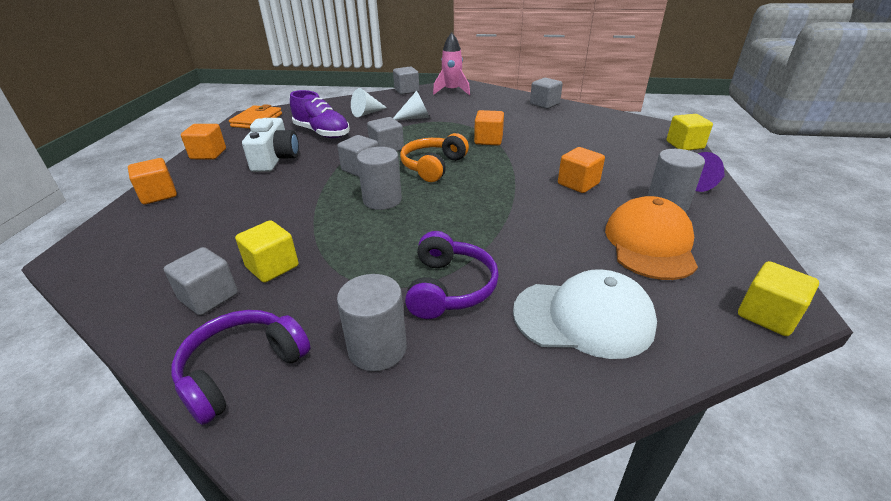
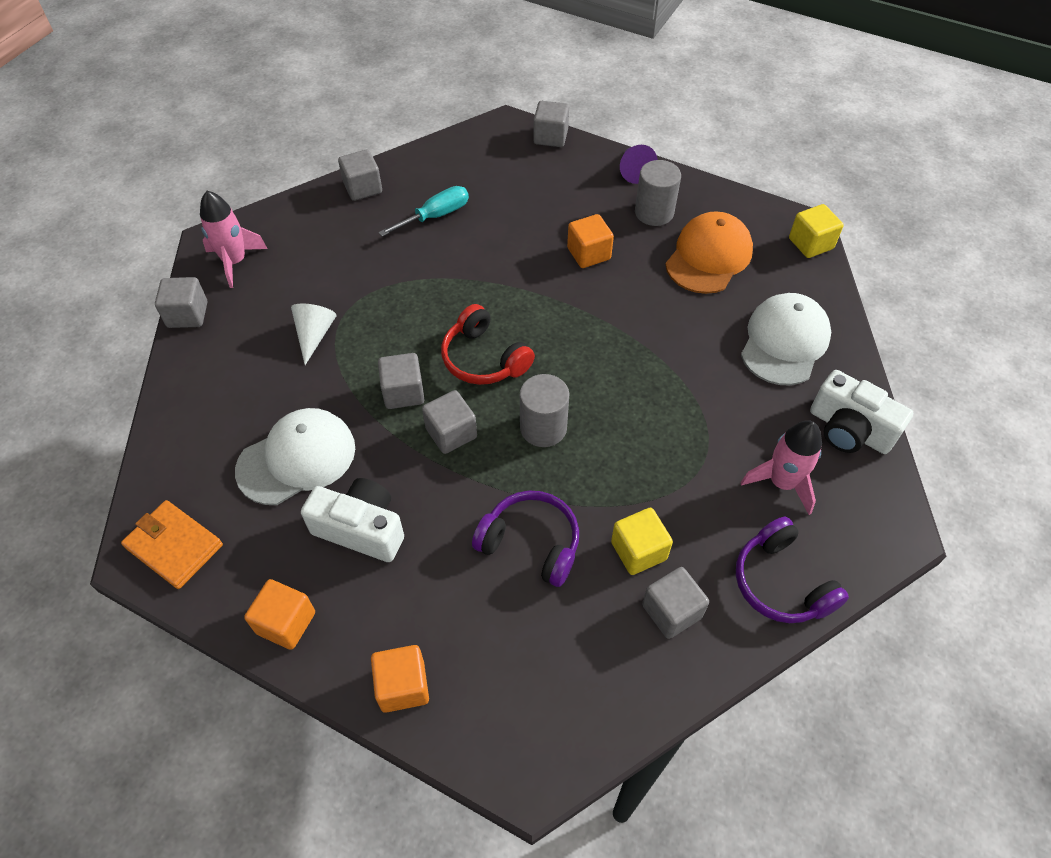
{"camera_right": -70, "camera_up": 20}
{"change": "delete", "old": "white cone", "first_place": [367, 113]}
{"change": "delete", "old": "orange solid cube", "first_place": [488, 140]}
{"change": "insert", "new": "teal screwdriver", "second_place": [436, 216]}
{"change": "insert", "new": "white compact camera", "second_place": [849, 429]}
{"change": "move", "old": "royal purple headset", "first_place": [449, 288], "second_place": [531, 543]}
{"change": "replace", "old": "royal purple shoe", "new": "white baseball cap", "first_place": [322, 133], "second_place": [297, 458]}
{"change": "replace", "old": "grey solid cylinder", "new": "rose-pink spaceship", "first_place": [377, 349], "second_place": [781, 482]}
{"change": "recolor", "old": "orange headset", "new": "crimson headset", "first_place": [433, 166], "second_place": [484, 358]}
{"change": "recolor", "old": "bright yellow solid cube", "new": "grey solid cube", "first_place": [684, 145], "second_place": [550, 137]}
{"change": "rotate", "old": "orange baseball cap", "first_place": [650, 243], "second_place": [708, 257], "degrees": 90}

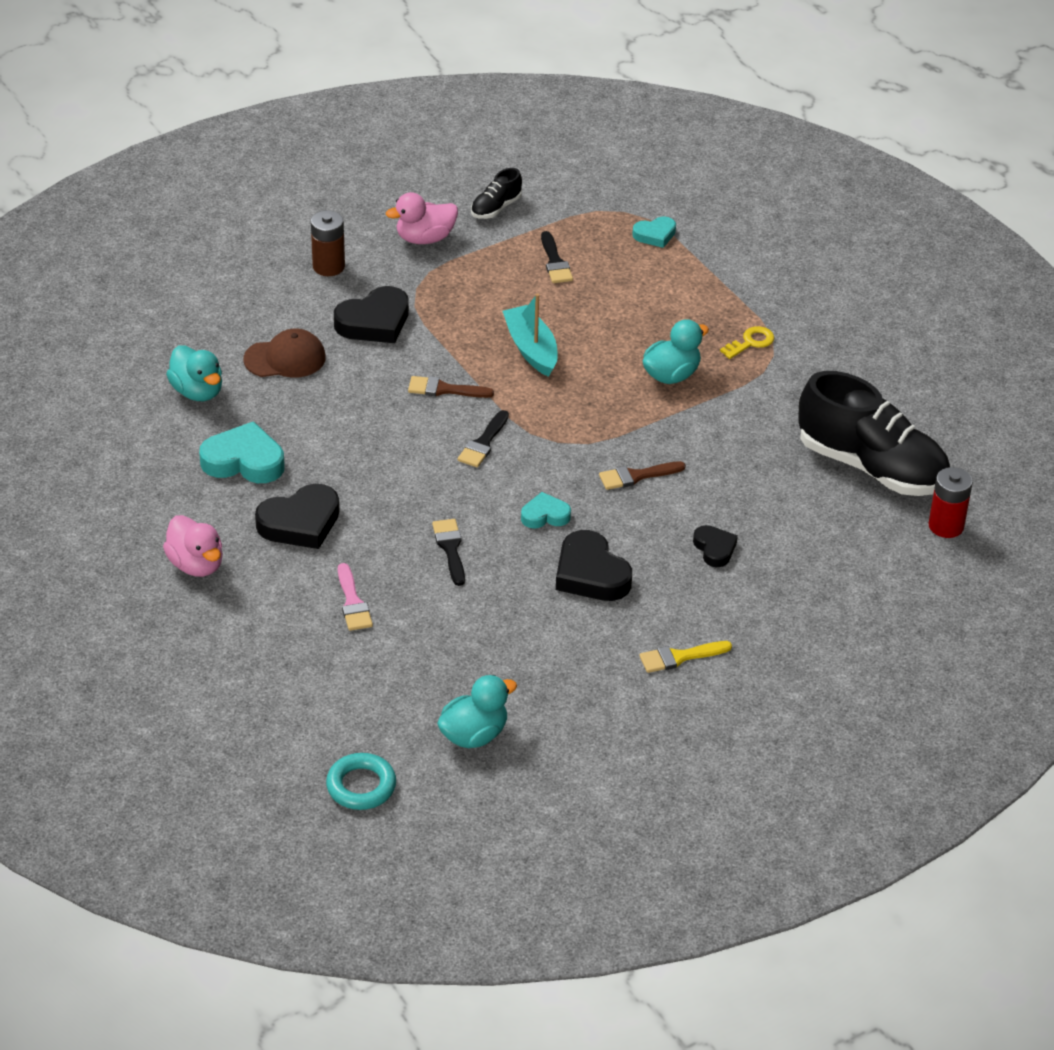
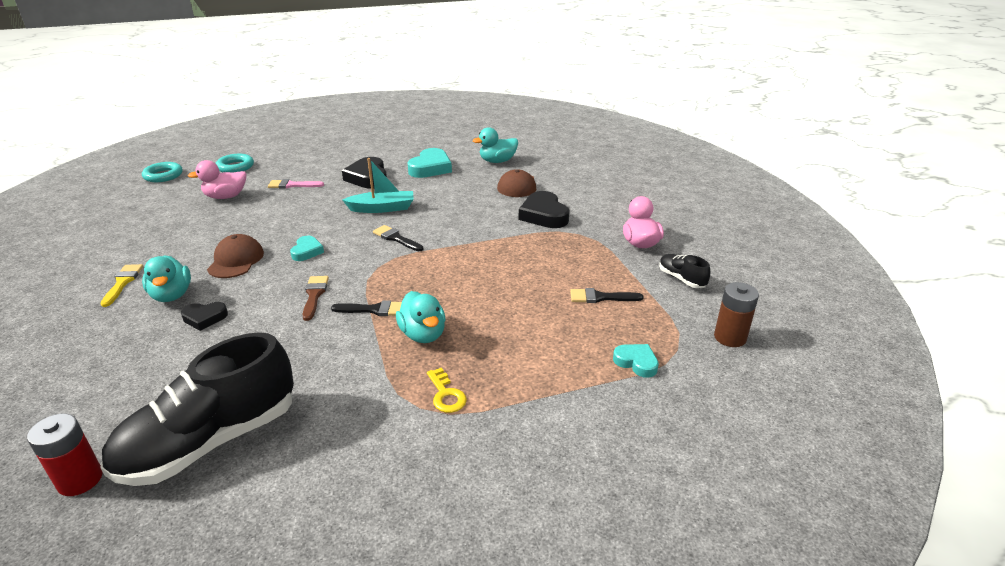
{"camera_right": 105, "camera_up": -10}
{"change": "delete", "old": "dark brown paintbrush", "first_place": [444, 389]}
{"change": "insert", "new": "teal torus", "second_place": [235, 167]}
{"change": "move", "old": "rose-pink rubber duck", "first_place": [196, 564], "second_place": [226, 197]}
{"change": "move", "old": "dark brown battery", "first_place": [328, 266], "second_place": [730, 337]}
{"change": "move", "old": "ebony paintbrush", "first_place": [450, 548], "second_place": [374, 310]}
{"change": "move", "old": "teal rubber duck", "first_place": [474, 735], "second_place": [172, 295]}
{"change": "move", "old": "teal toy boat", "first_place": [531, 349], "second_place": [382, 208]}
{"change": "replace", "old": "ebony love heart", "new": "dark brown baseball cap", "first_place": [591, 574], "second_place": [236, 260]}
{"change": "rotate", "old": "teal love heart", "first_place": [655, 235], "second_place": [636, 362], "degrees": 135}

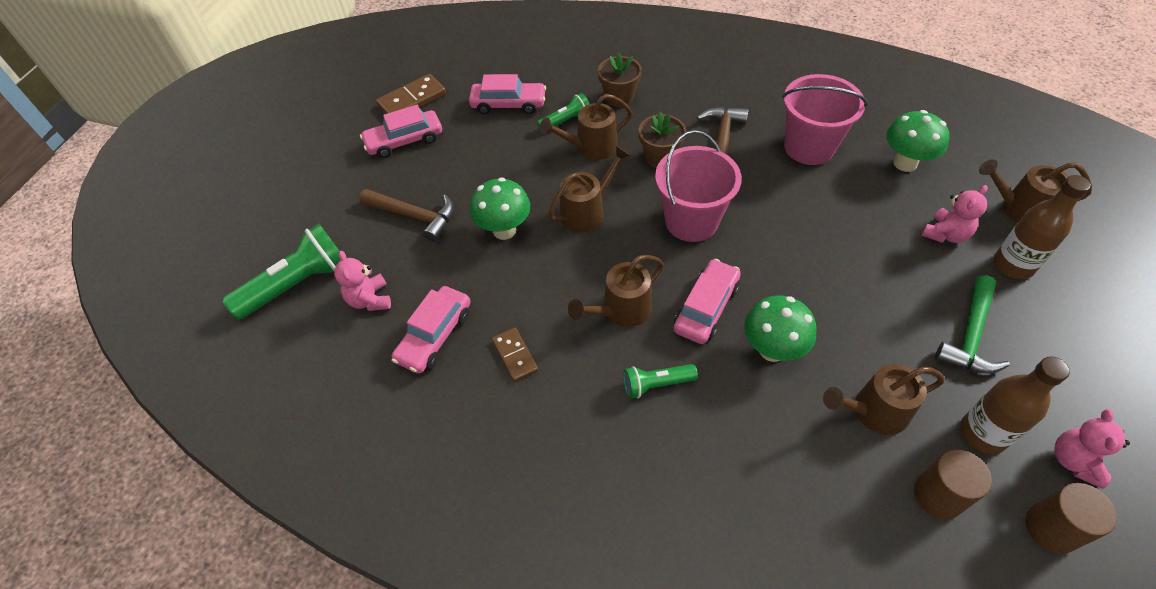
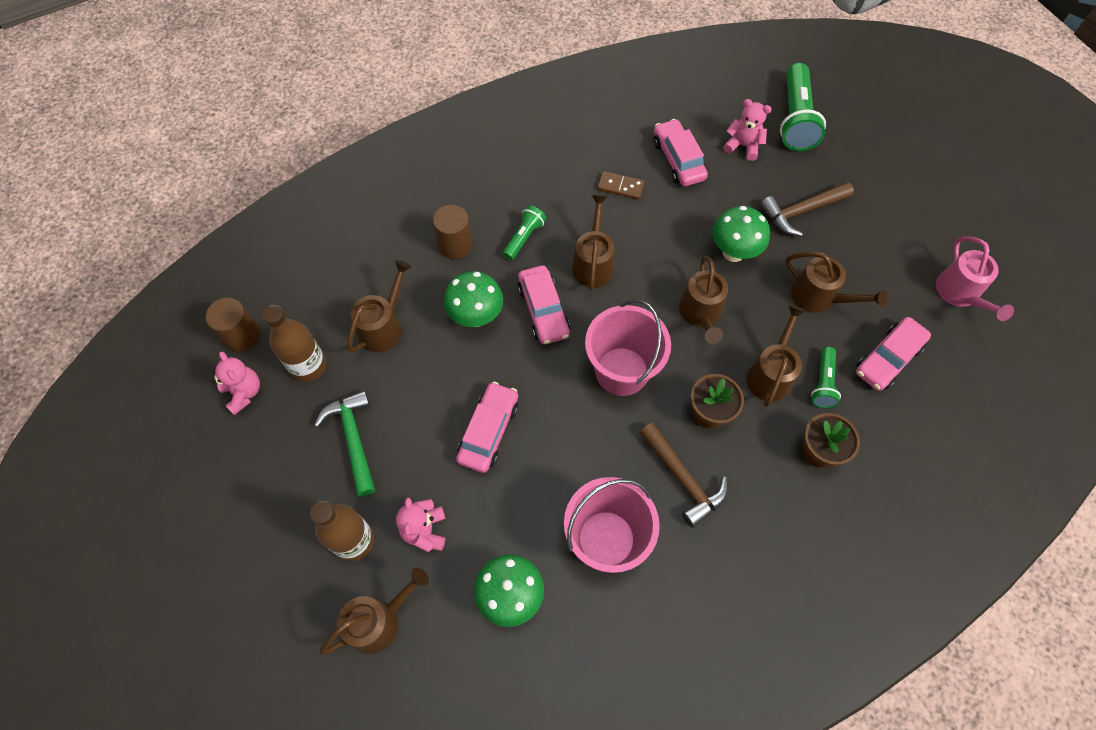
{"camera_right": 130, "camera_up": 10}
{"change": "insert", "new": "dark brown watering pot", "second_place": [819, 298]}
{"change": "move", "old": "rose-pink car", "first_place": [404, 141], "second_place": [489, 431]}
{"change": "move", "old": "dark brown solid cylinder", "first_place": [938, 495], "second_place": [455, 245]}
{"change": "replace", "old": "dark brown domino", "new": "rose-pink watering pot", "first_place": [412, 100], "second_place": [960, 294]}

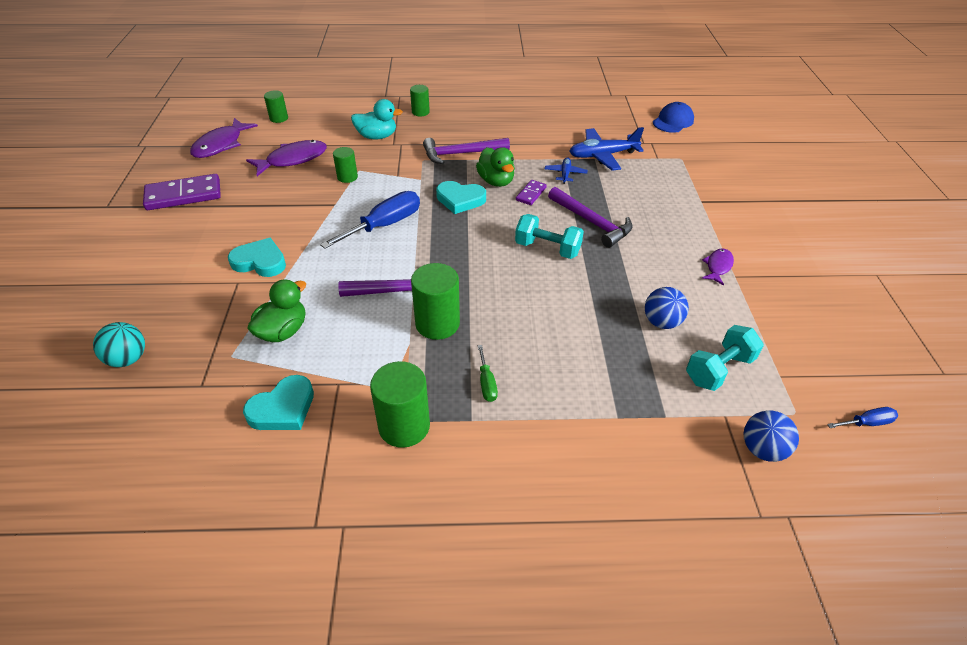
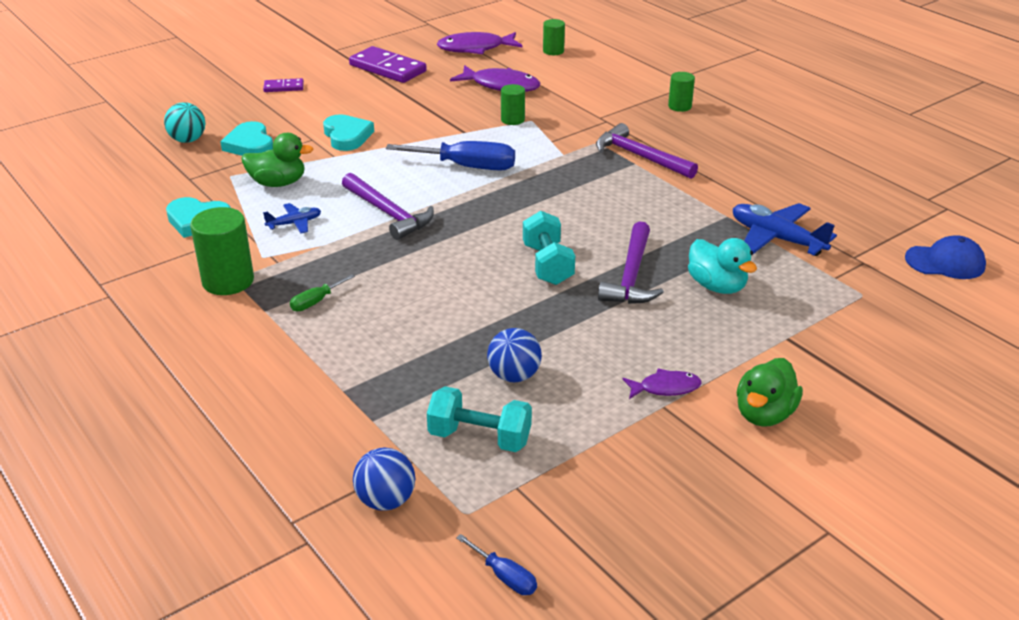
{"camera_right": 55, "camera_up": -10}
{"change": "delete", "old": "green solid cylinder", "first_place": [437, 324]}
{"change": "move", "old": "teal rubber duck", "first_place": [377, 136], "second_place": [717, 286]}
{"change": "move", "old": "teal love heart", "first_place": [460, 199], "second_place": [250, 145]}
{"change": "move", "old": "green rubber duck", "first_place": [496, 181], "second_place": [764, 414]}
{"change": "move", "old": "royal purple domino", "first_place": [531, 194], "second_place": [283, 87]}
{"change": "move", "old": "cobalt aeroplane", "first_place": [565, 174], "second_place": [294, 223]}

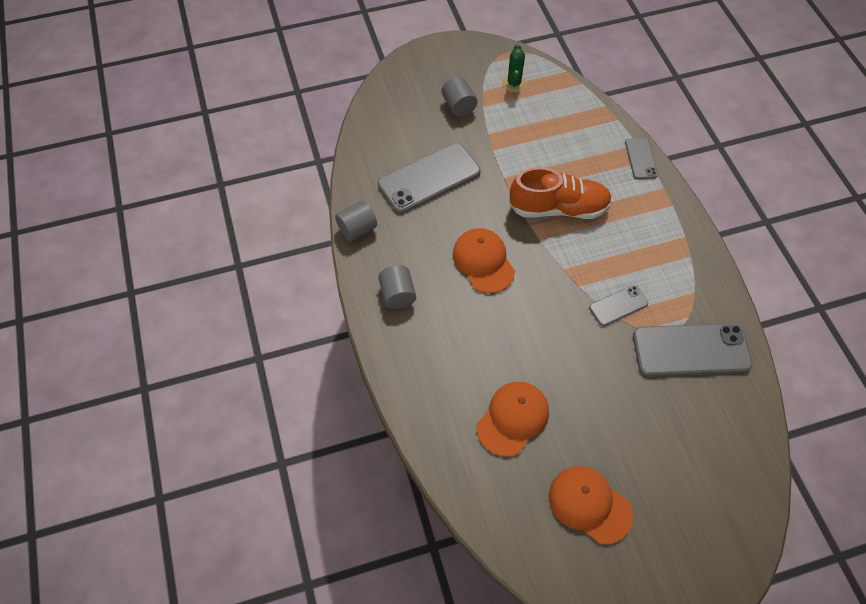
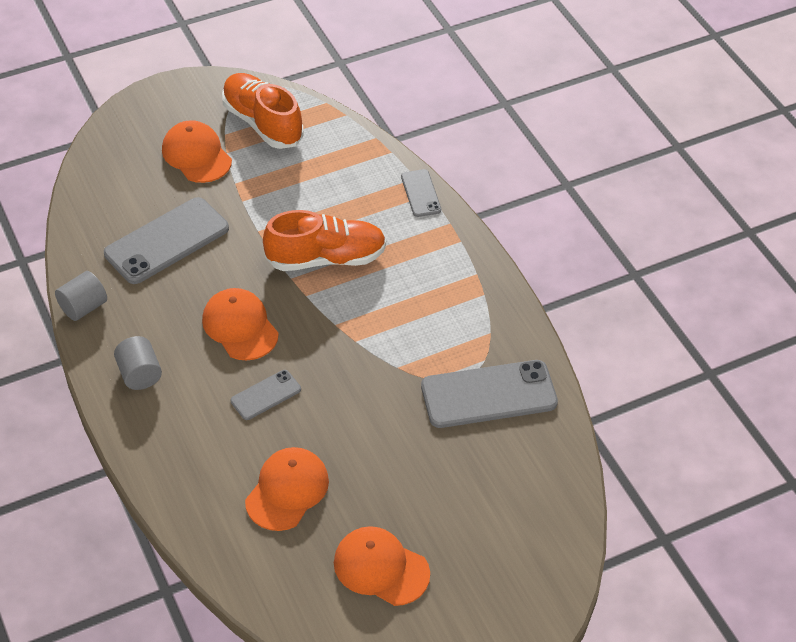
{"camera_right": -10, "camera_up": -10}
{"change": "move", "old": "grey mobile phone", "first_place": [618, 306], "second_place": [266, 395]}
{"change": "replace", "old": "grey solid cylinder", "new": "orange baseball cap", "first_place": [459, 106], "second_place": [196, 155]}
{"change": "replace", "old": "green prickly plant", "new": "orange shoe", "first_place": [514, 83], "second_place": [262, 123]}

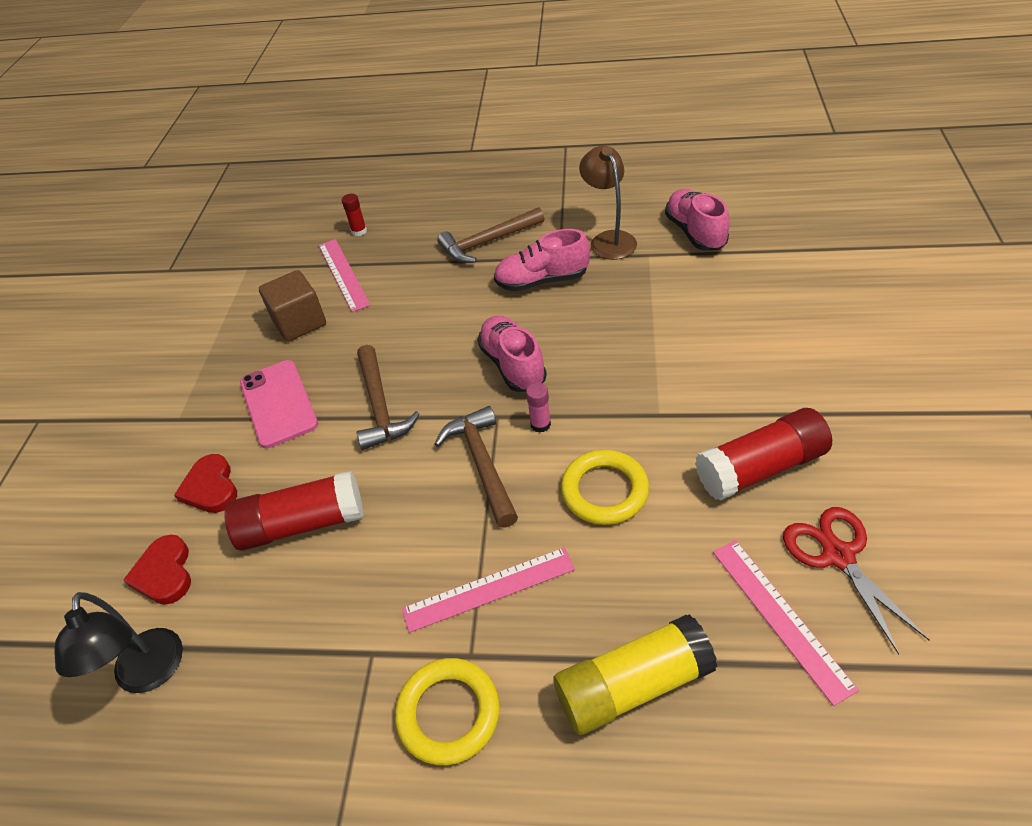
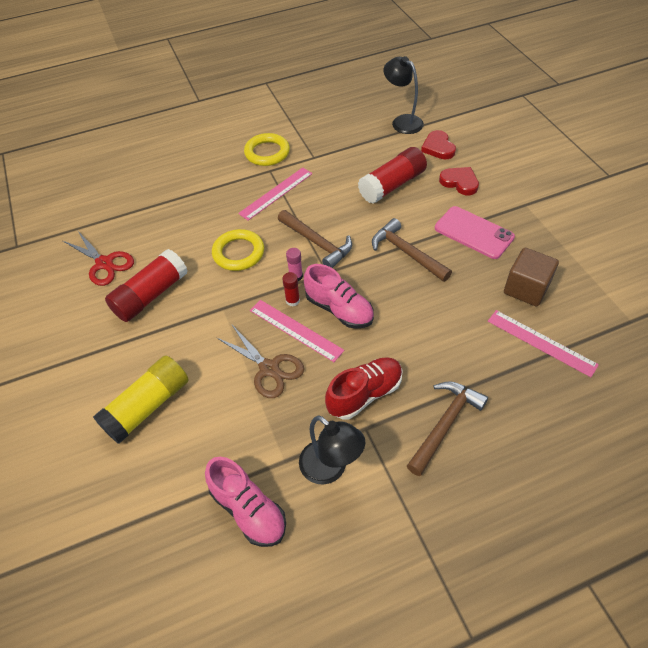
{"camera_right": 150, "camera_up": 5}
{"change": "insert", "new": "dark brown scissors", "second_place": [269, 368]}
{"change": "move", "old": "crimson stick of glue", "first_place": [359, 231], "second_place": [292, 300]}
{"change": "move", "old": "bright yellow stick of glue", "first_place": [633, 685], "second_place": [147, 406]}
{"change": "move", "old": "rose-pink measuring stick", "first_place": [780, 617], "second_place": [295, 330]}
{"change": "recolor", "old": "rose-pink shoe", "new": "crimson shoe", "first_place": [542, 281], "second_place": [364, 394]}
{"change": "recolor", "old": "dark brown lamp", "new": "ebony lamp", "first_place": [609, 239], "second_place": [330, 469]}
{"change": "rotate", "old": "crimson love heart", "first_place": [164, 573], "second_place": [438, 147], "degrees": -150}

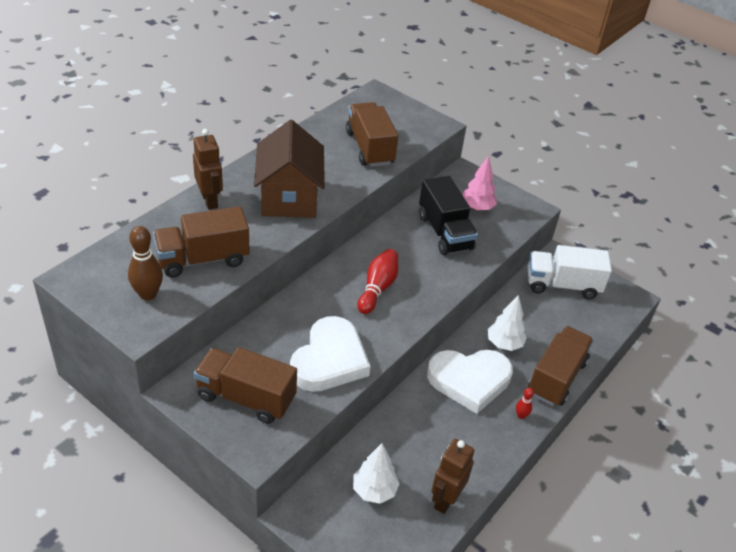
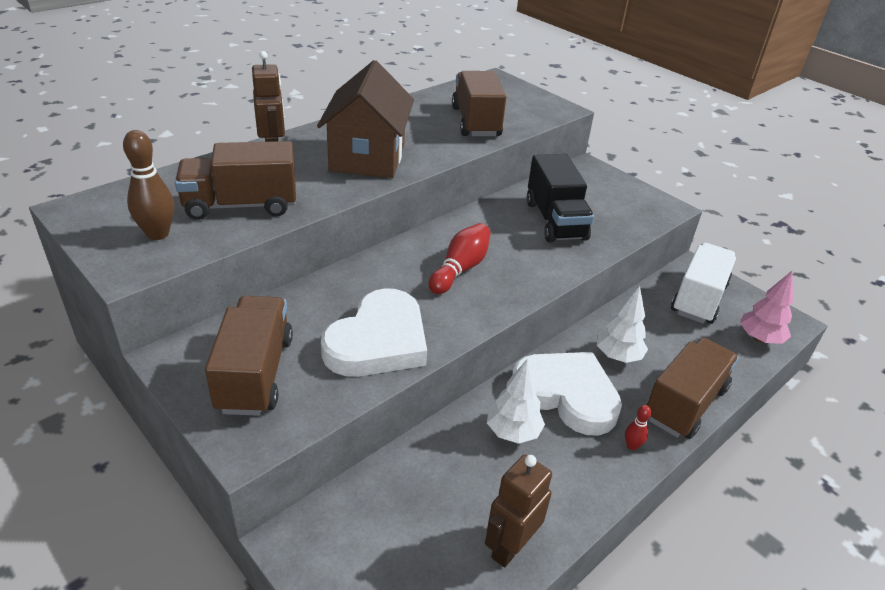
{"camera_right": 10, "camera_up": -5}
{"change": "move", "old": "white fir tree", "first_place": [374, 491], "second_place": [512, 432]}
{"change": "move", "old": "rose-pink fir tree", "first_place": [477, 208], "second_place": [759, 339]}
{"change": "rotate", "old": "dark brown truck", "first_place": [246, 397], "second_place": [255, 374], "degrees": 60}
{"change": "rotate", "old": "white love heart", "first_place": [469, 380], "second_place": [566, 394], "degrees": -150}
{"change": "rotate", "old": "white truck", "first_place": [562, 285], "second_place": [698, 299], "degrees": 105}

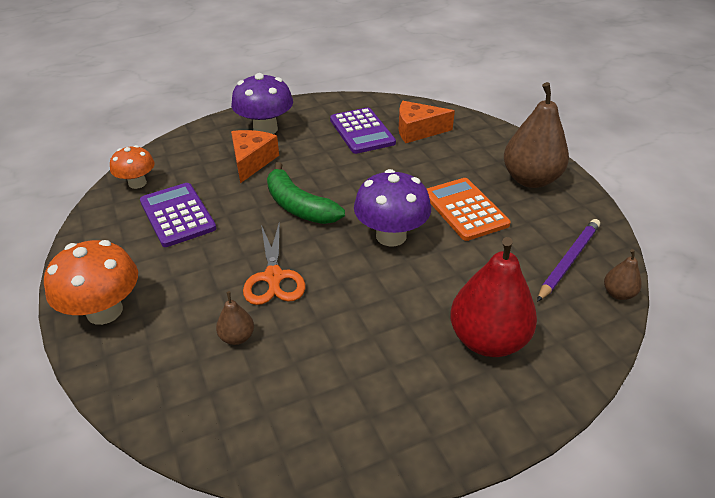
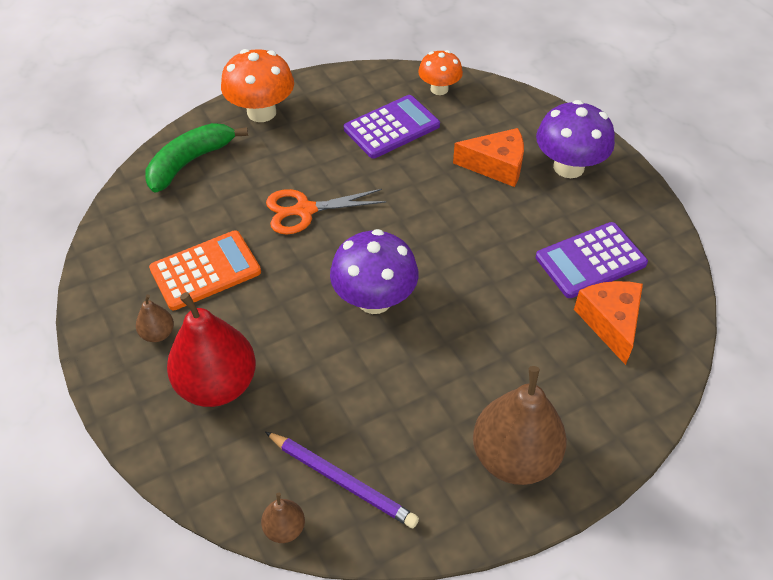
{"camera_right": 85, "camera_up": 10}
{"change": "move", "old": "dark brown pear", "first_place": [237, 337], "second_place": [158, 334]}
{"change": "move", "old": "green banana", "first_place": [299, 206], "second_place": [190, 162]}
{"change": "move", "old": "orange calculator", "first_place": [465, 209], "second_place": [205, 270]}

